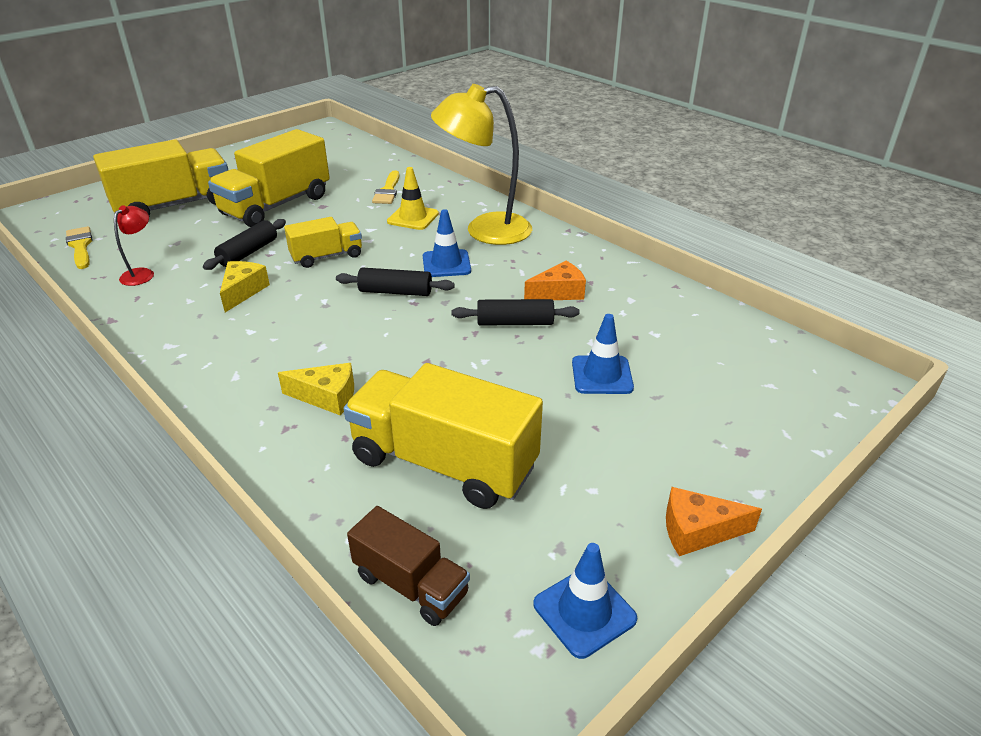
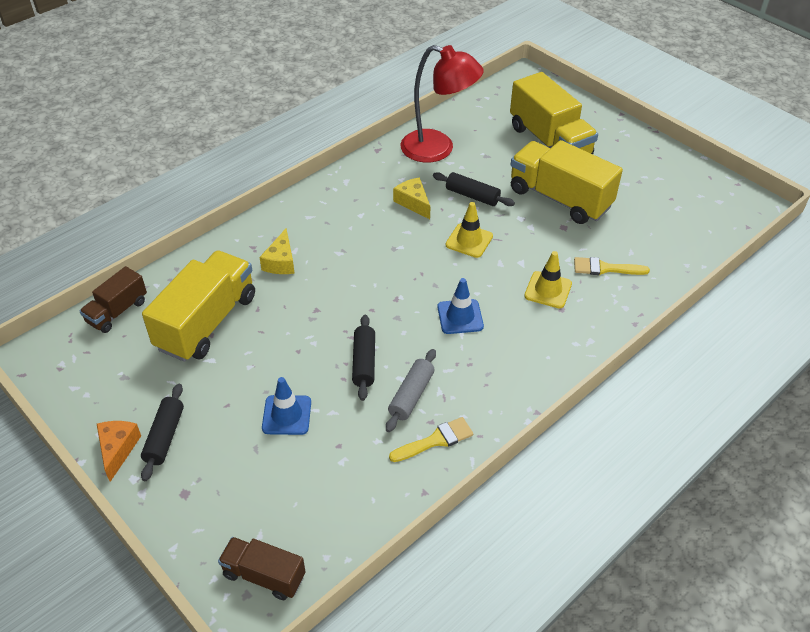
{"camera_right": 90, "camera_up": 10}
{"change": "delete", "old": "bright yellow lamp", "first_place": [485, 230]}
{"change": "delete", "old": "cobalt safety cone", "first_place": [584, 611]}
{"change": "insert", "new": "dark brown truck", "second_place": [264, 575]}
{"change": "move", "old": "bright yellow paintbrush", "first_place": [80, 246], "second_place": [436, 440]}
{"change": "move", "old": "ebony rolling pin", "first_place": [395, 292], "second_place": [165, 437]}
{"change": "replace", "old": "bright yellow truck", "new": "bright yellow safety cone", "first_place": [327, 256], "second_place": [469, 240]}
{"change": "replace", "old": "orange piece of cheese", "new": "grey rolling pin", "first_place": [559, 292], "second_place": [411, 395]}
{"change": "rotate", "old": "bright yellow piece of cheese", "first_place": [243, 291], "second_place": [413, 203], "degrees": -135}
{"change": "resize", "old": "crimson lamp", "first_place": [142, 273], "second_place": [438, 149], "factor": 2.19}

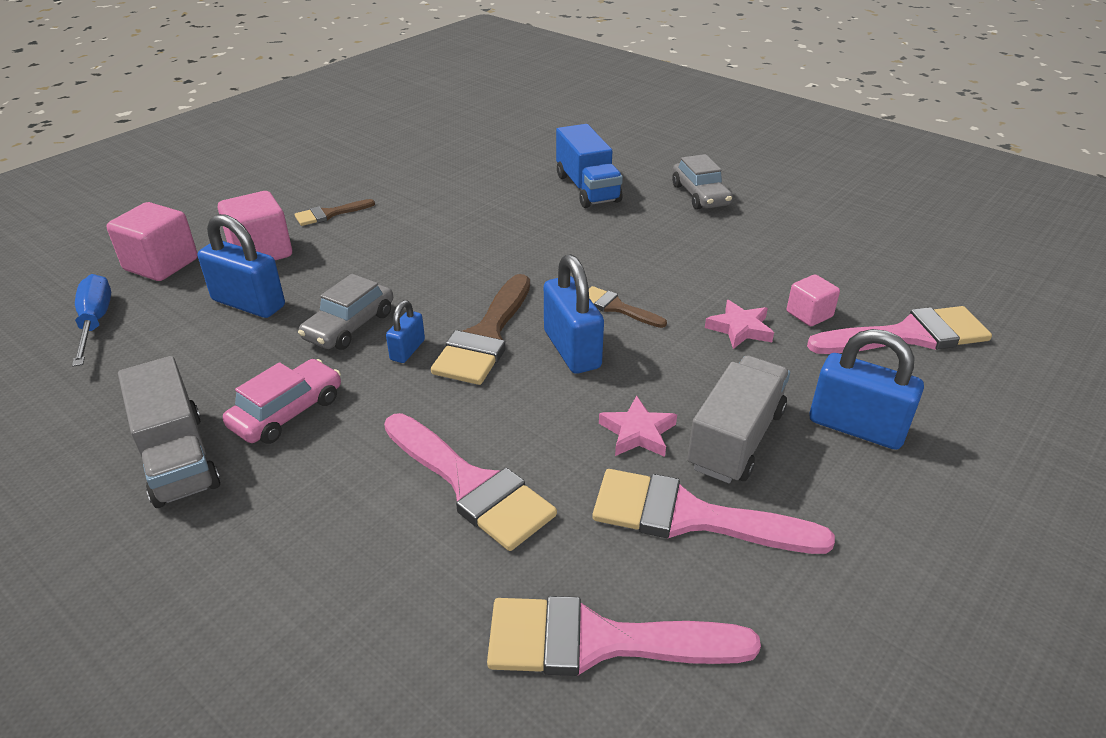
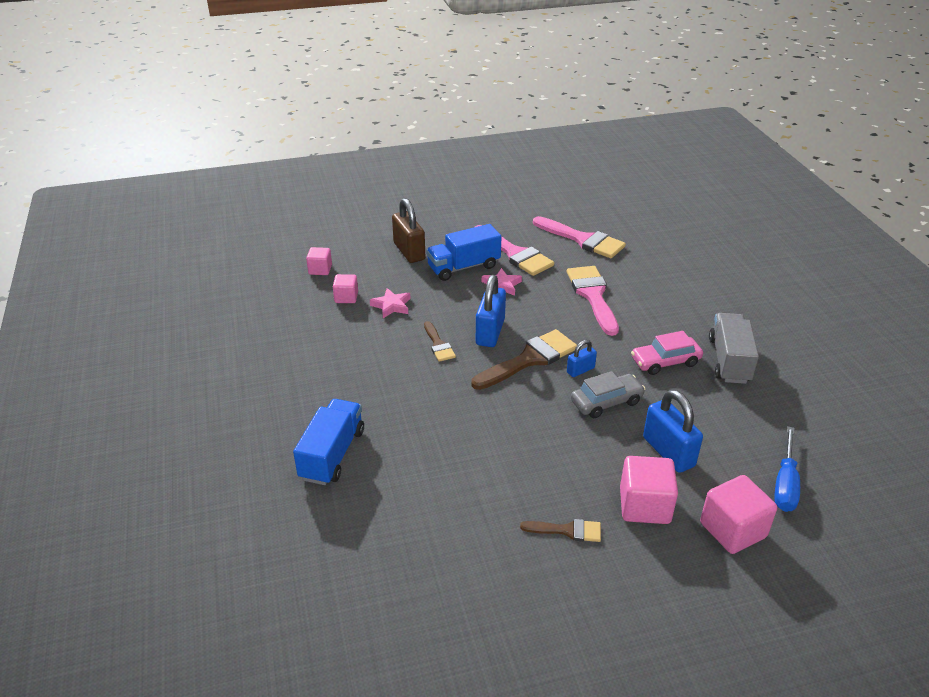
{"camera_right": -145, "camera_up": 0}
{"change": "delete", "old": "grey car", "first_place": [700, 195]}
{"change": "replace", "old": "rose-pink paintbrush", "new": "rose-pink solid cube", "first_place": [908, 335], "second_place": [320, 270]}
{"change": "recolor", "old": "grey truck", "new": "cobalt truck", "first_place": [736, 439], "second_place": [463, 267]}
{"change": "recolor", "old": "cobalt padlock", "new": "dark brown padlock", "first_place": [856, 427], "second_place": [409, 251]}

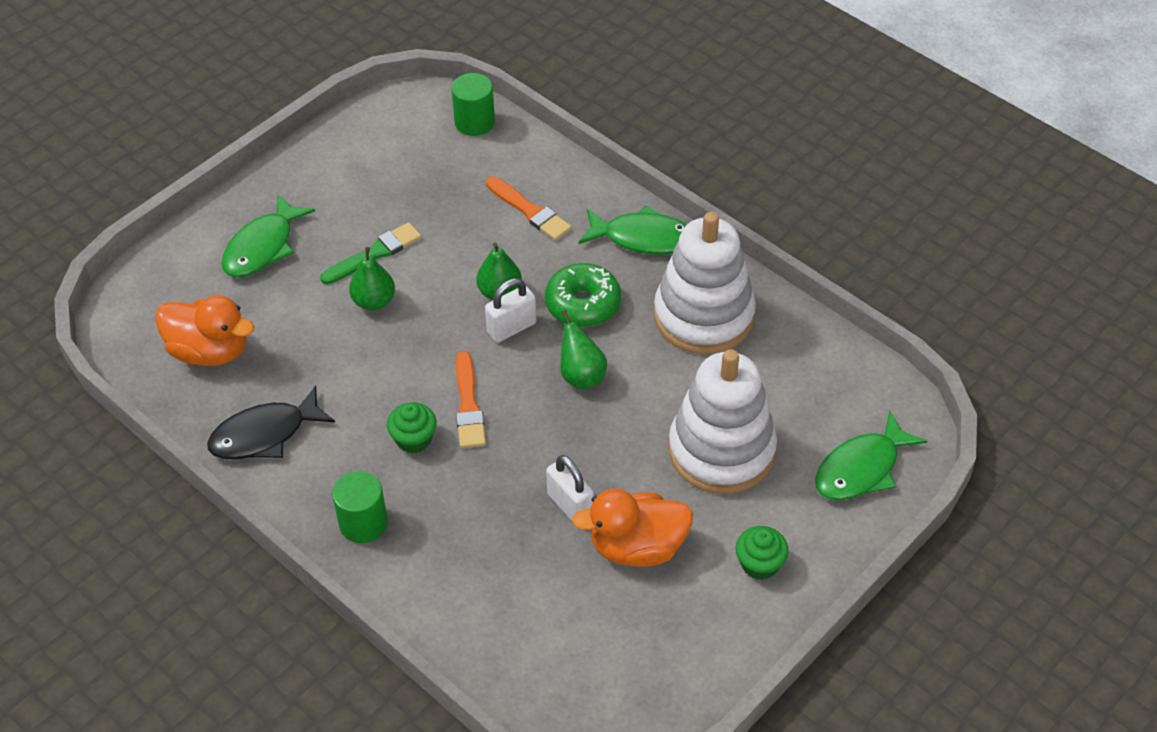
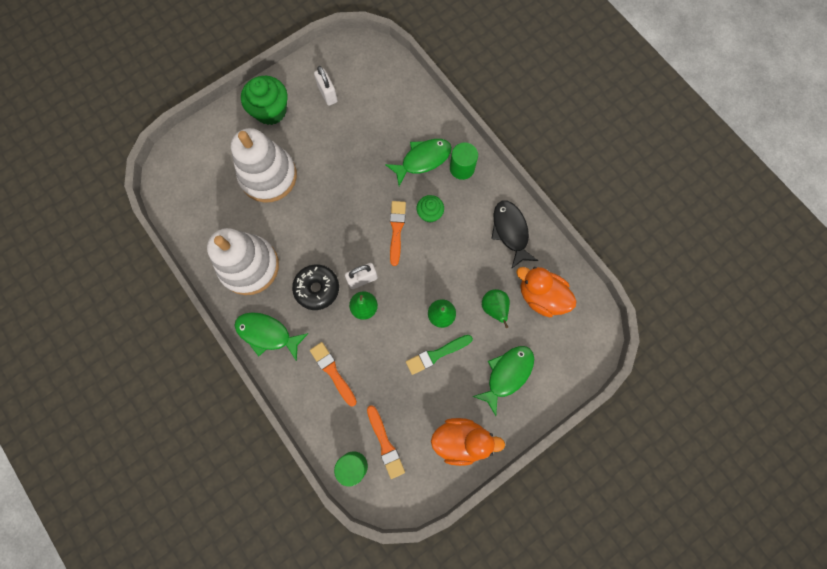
{"camera_right": -170, "camera_up": 25}
{"change": "insert", "new": "orange paintbrush", "second_place": [385, 444]}
{"change": "move", "old": "white padlock", "first_place": [570, 505], "second_place": [327, 94]}
{"change": "move", "old": "green pear", "first_place": [581, 376], "second_place": [494, 308]}
{"change": "move", "old": "orange rubber duck", "first_place": [637, 547], "second_place": [461, 440]}
{"change": "move", "old": "green fish figure", "first_place": [861, 468], "second_place": [422, 160]}
{"change": "recolor", "old": "green doughnut", "new": "ebony doughnut", "first_place": [583, 304], "second_place": [317, 289]}
{"change": "rotate", "old": "ebony fish figure", "first_place": [265, 434], "second_place": [510, 232], "degrees": -90}
{"change": "resize", "old": "green cupcake", "first_place": [759, 564], "second_place": [270, 111], "factor": 1.72}

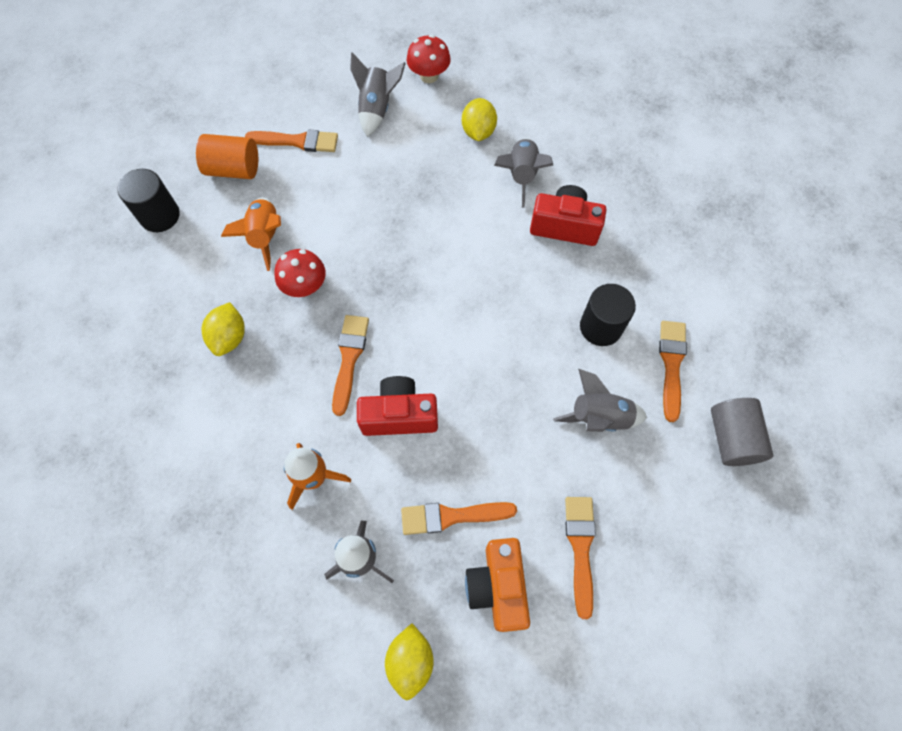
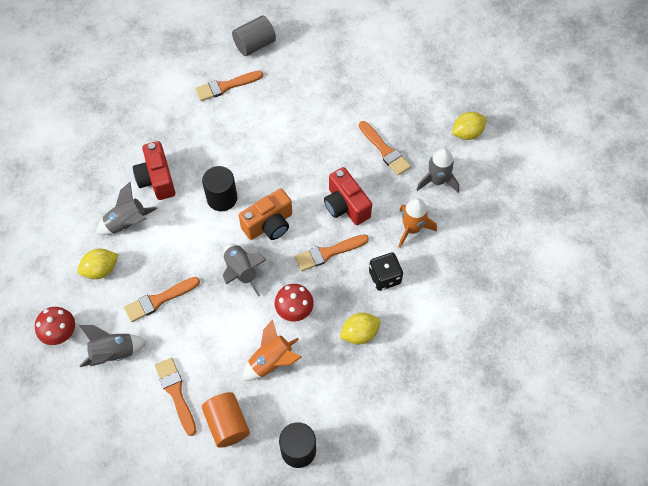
{"camera_right": -120, "camera_up": -5}
{"change": "insert", "new": "ebony die", "second_place": [385, 277]}
{"change": "move", "old": "orange compact camera", "first_place": [497, 587], "second_place": [269, 224]}
{"change": "move", "old": "grey spaceship", "first_place": [599, 417], "second_place": [241, 272]}
{"change": "move", "old": "orange paintbrush", "first_place": [580, 548], "second_place": [159, 300]}
{"change": "move", "old": "ebony solid cylinder", "first_place": [600, 327], "second_place": [222, 198]}

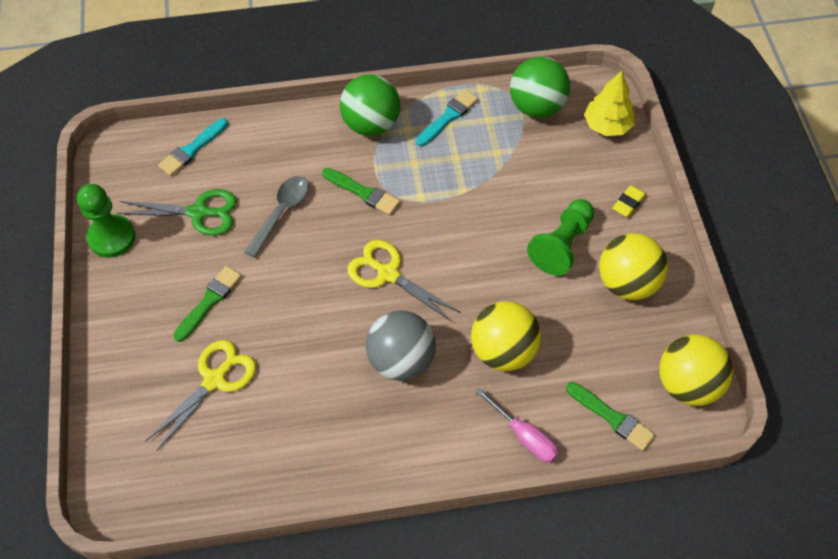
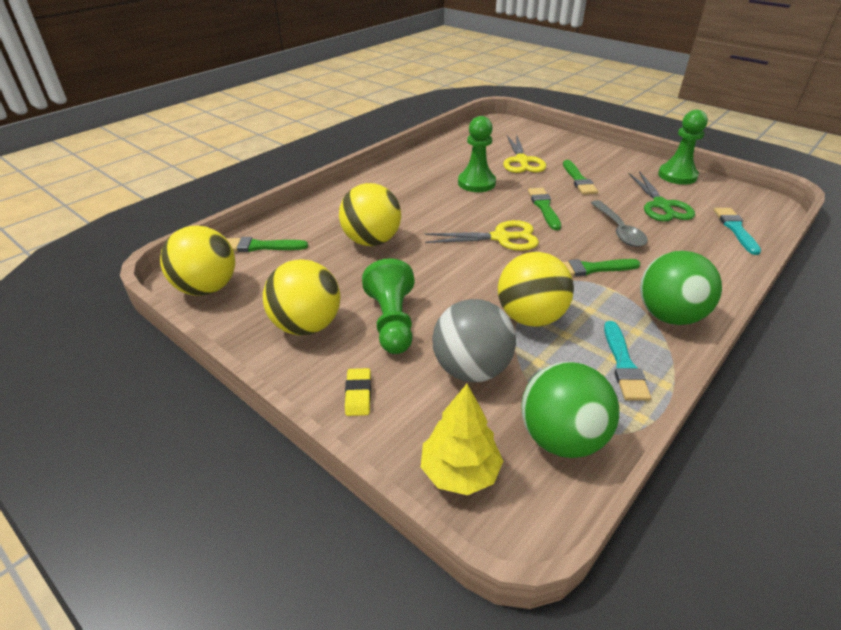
{"camera_right": 140, "camera_up": -20}
{"change": "delete", "old": "rose-pink screwdriver", "first_place": [524, 436]}
{"change": "insert", "new": "green chess pawn", "second_place": [476, 183]}
{"change": "insert", "new": "bright yellow play ball", "second_place": [530, 317]}
{"change": "insert", "new": "green paintbrush", "second_place": [544, 207]}
{"change": "move", "old": "grey play ball", "first_place": [401, 360], "second_place": [471, 369]}
{"change": "rotate", "old": "green scissors", "first_place": [199, 213], "second_place": [661, 205], "degrees": -60}

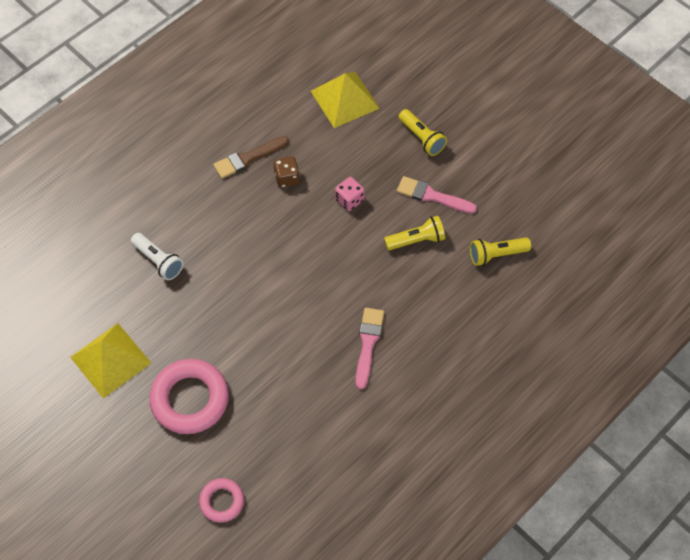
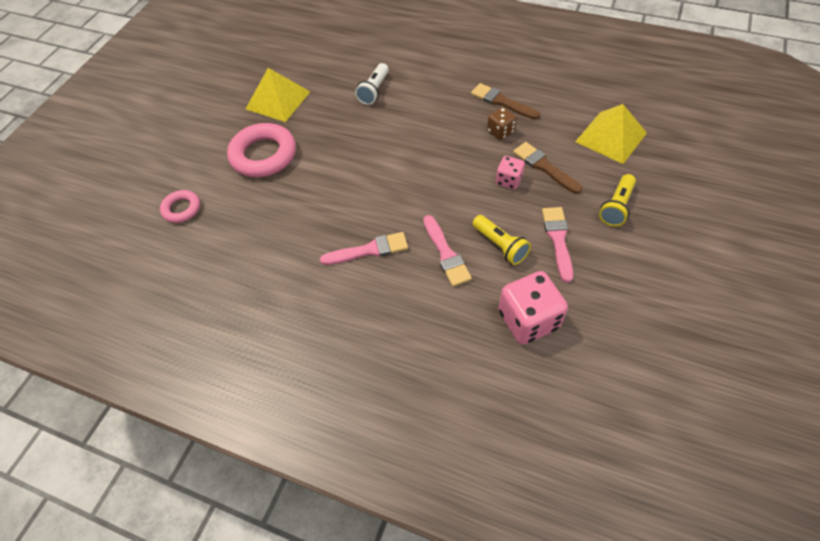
{"camera_right": 70, "camera_up": -5}
{"change": "insert", "new": "rose-pink paintbrush", "second_place": [446, 254]}
{"change": "insert", "new": "dark brown paintbrush", "second_place": [544, 167]}
{"change": "replace", "old": "bright yellow pocket torch", "new": "rose-pink die", "first_place": [496, 254], "second_place": [528, 320]}

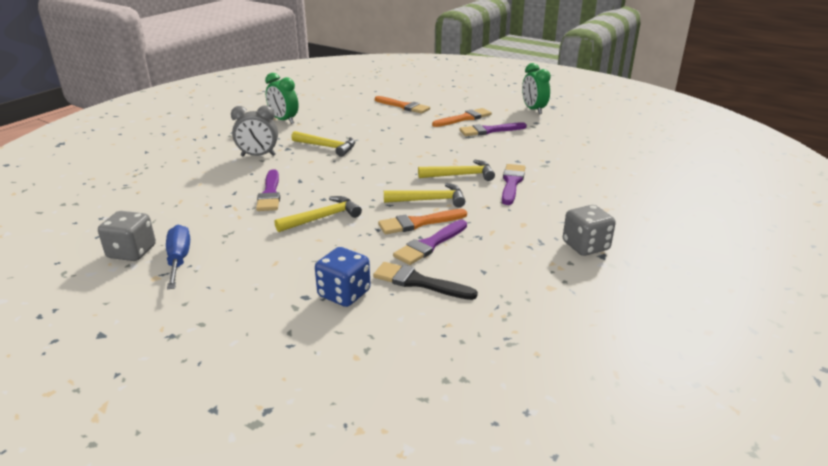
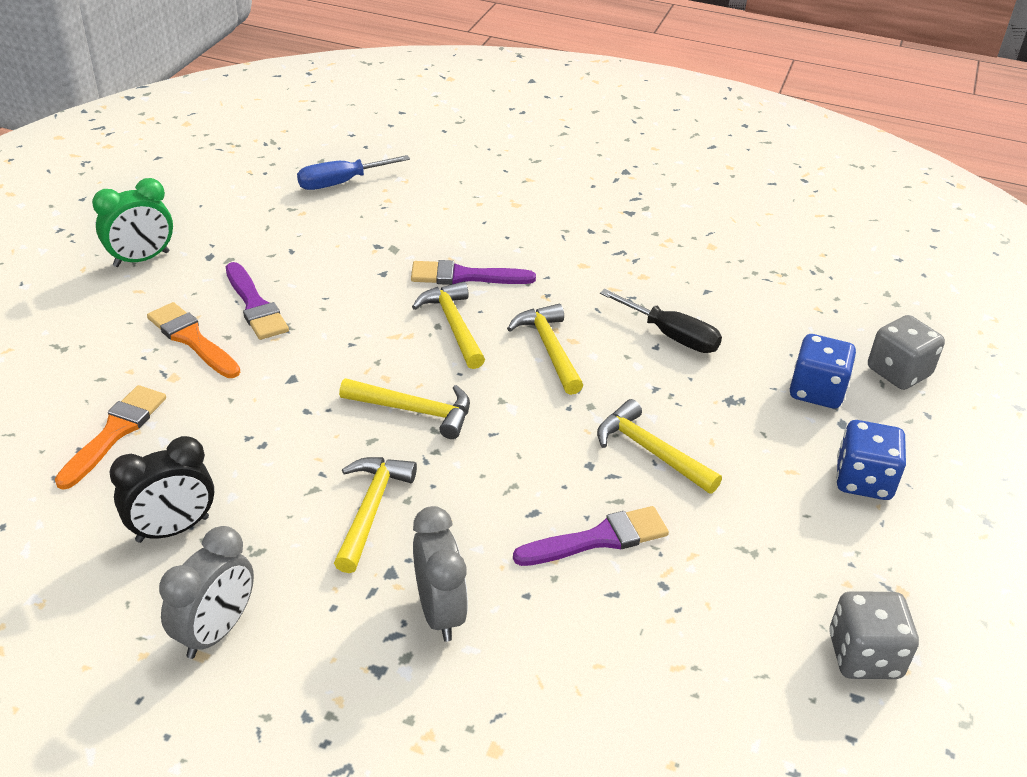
{"camera_right": -105, "camera_up": 10}
{"change": "delete", "old": "ebony paintbrush", "first_place": [419, 282]}
{"change": "delete", "old": "orange paintbrush", "first_place": [418, 223]}
{"change": "insert", "new": "ebony bedside clock", "second_place": [173, 529]}
{"change": "insert", "new": "bright yellow hammer", "second_place": [414, 411]}
{"change": "insert", "new": "cobalt die", "second_place": [863, 480]}
{"change": "move", "old": "cobalt screwdriver", "first_place": [179, 259], "second_place": [341, 183]}
{"change": "move", "old": "grey die", "first_place": [585, 246], "second_place": [898, 372]}
{"change": "replace", "old": "royal purple paintbrush", "new": "ebony screwdriver", "first_place": [429, 244], "second_place": [671, 336]}
{"change": "recolor", "old": "green bedside clock", "new": "grey bedside clock", "first_place": [284, 120], "second_place": [216, 631]}

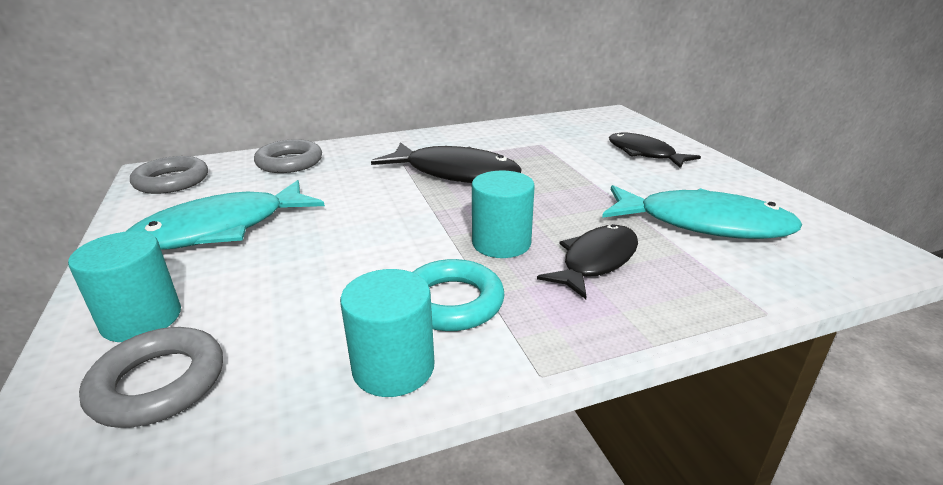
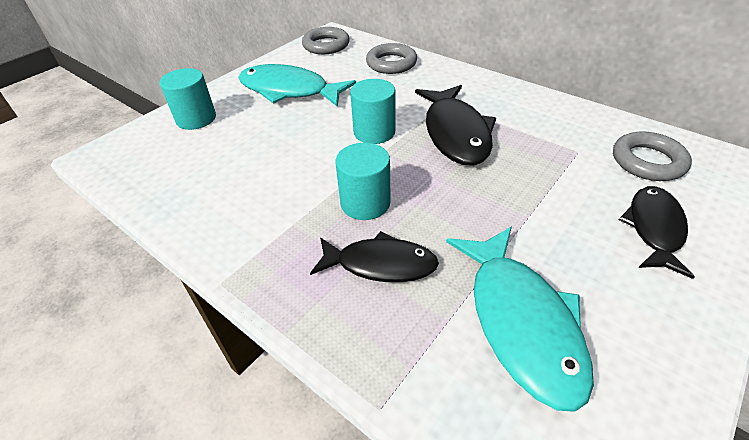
{"camera_right": 60, "camera_up": 15}
{"change": "delete", "old": "teal torus", "first_place": [452, 302]}
{"change": "move", "old": "grey torus", "first_place": [159, 383], "second_place": [647, 161]}
{"change": "move", "old": "teal solid cylinder", "first_place": [393, 367], "second_place": [374, 132]}

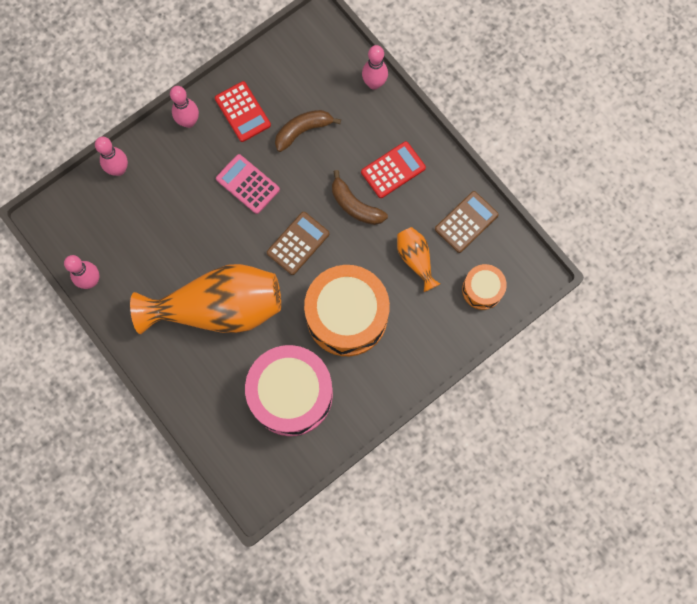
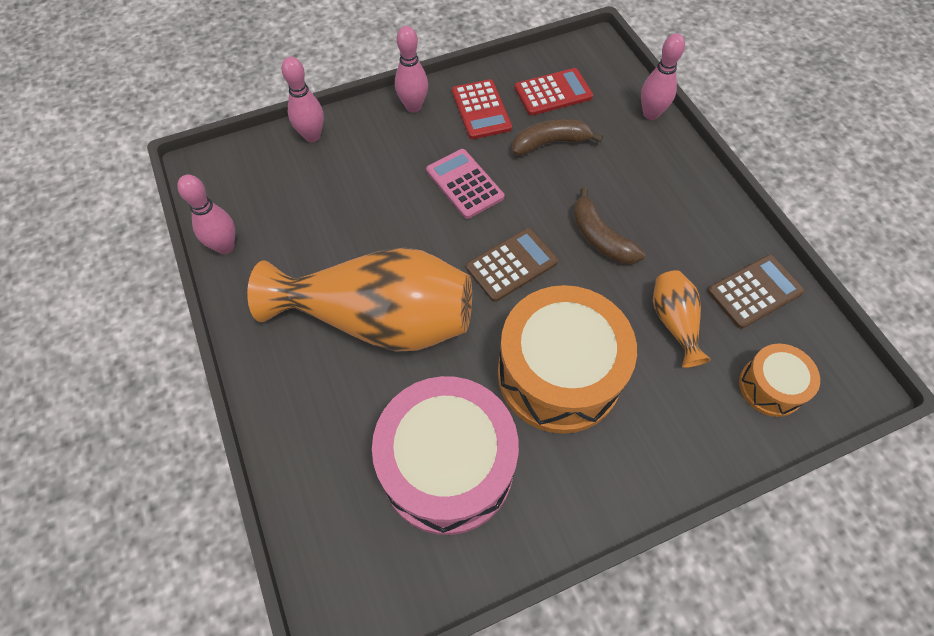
{"camera_right": 15, "camera_up": -15}
{"change": "move", "old": "crimson calculator", "first_place": [393, 170], "second_place": [553, 92]}

